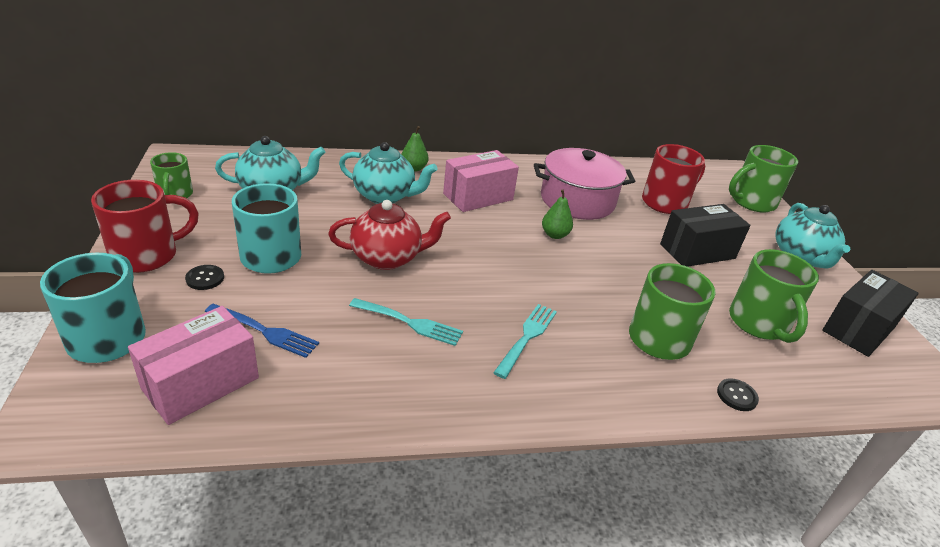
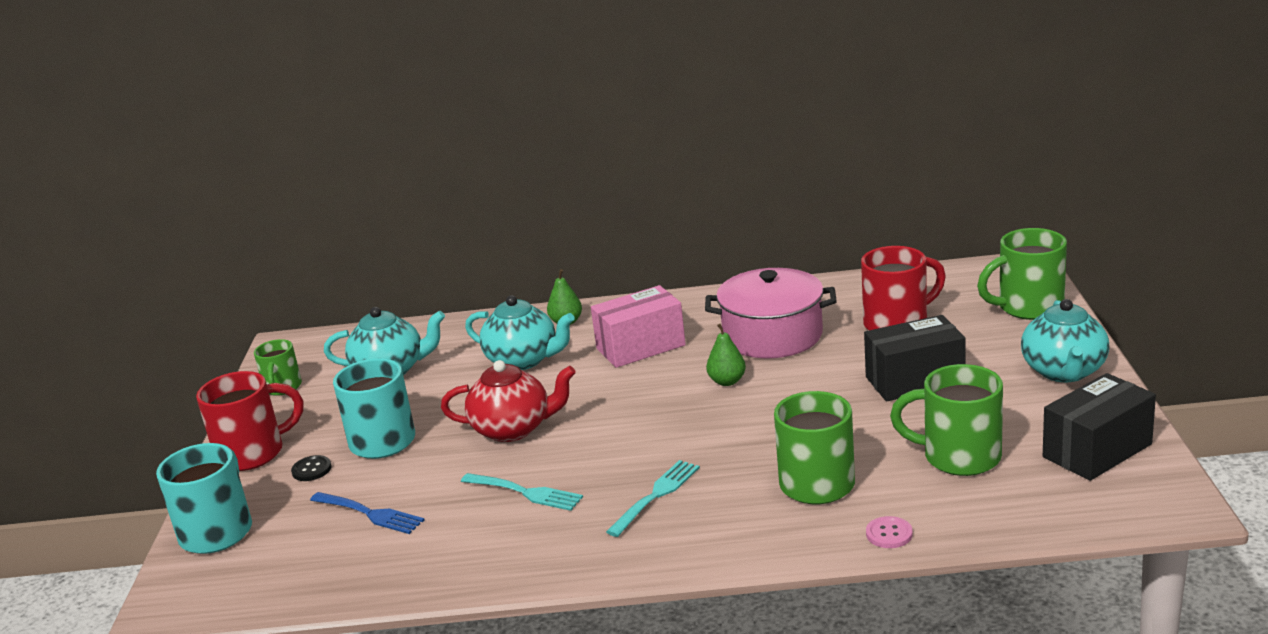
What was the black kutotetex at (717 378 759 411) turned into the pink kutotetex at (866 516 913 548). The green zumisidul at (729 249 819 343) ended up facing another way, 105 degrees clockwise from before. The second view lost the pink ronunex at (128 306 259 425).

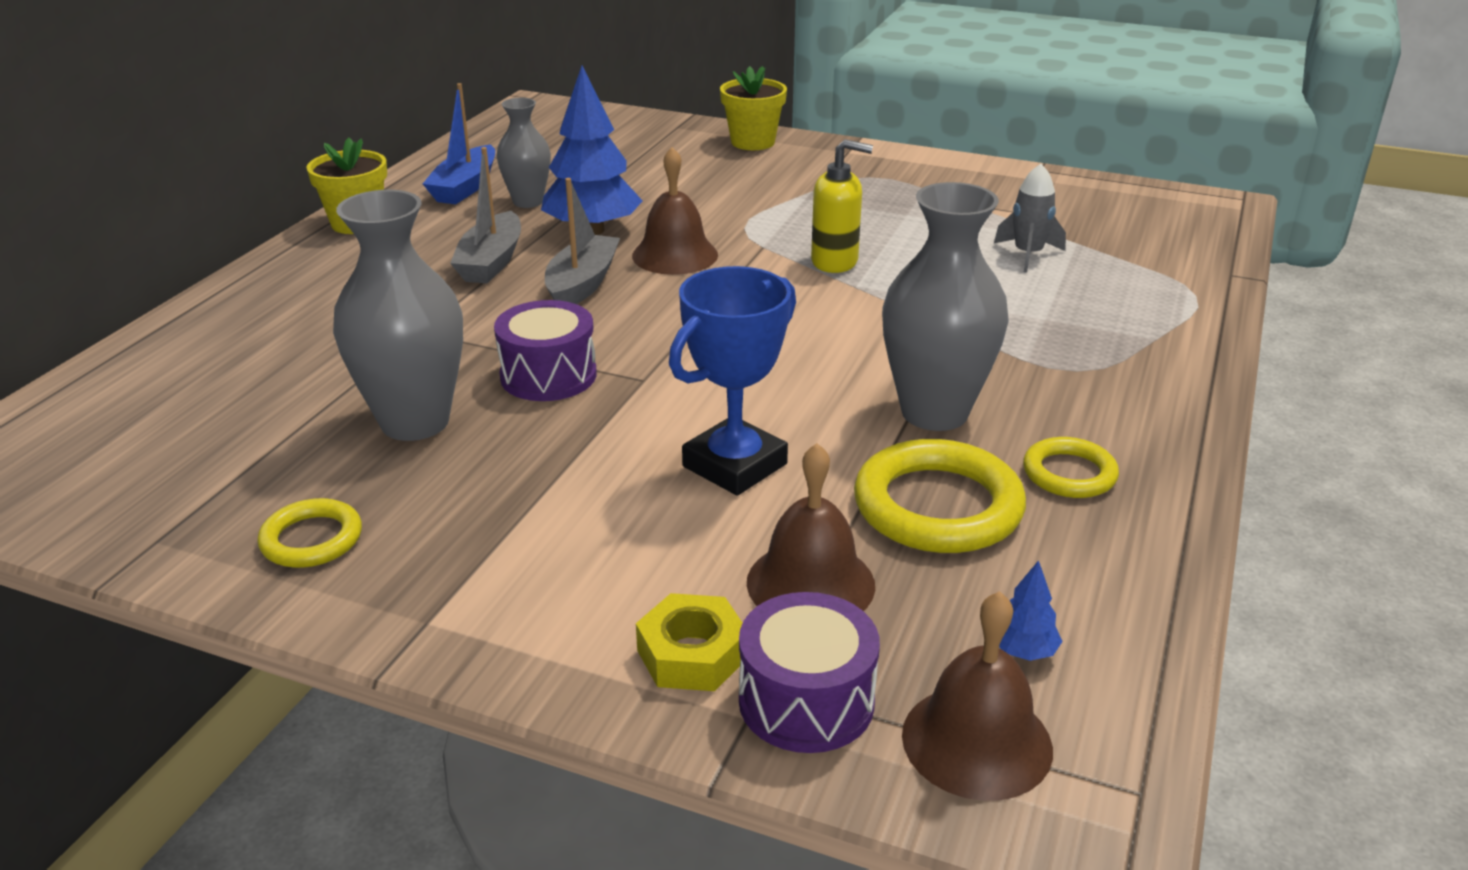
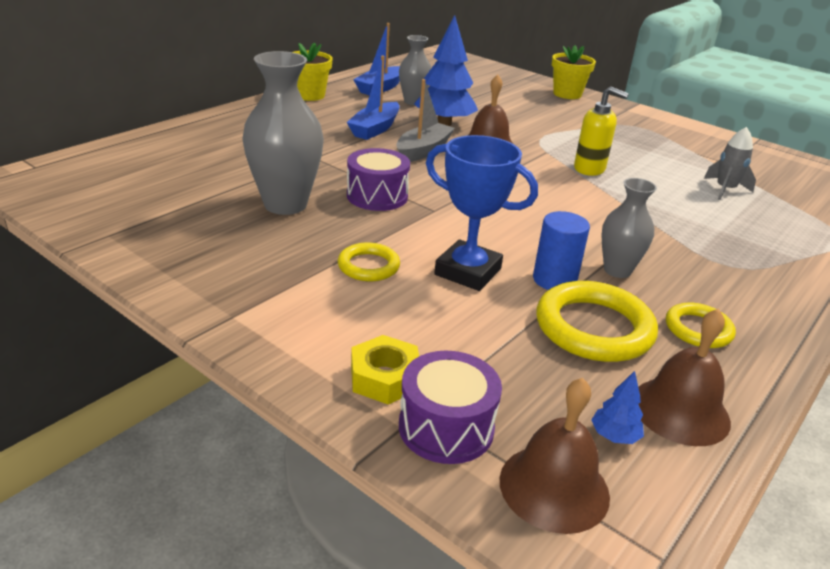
The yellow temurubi ended up elsewhere, having gone from (257 498 362 568) to (338 243 400 281). What was the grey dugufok at (450 147 521 284) turned into the blue dugufok at (347 56 400 140). The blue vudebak at (669 266 796 496) ended up facing another way, 60 degrees clockwise from before. The second view gained the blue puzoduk at (533 211 590 290). The size of the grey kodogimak at (882 182 1009 431) changed by a factor of 0.59. The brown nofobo ended up elsewhere, having gone from (747 443 875 611) to (638 308 731 446).

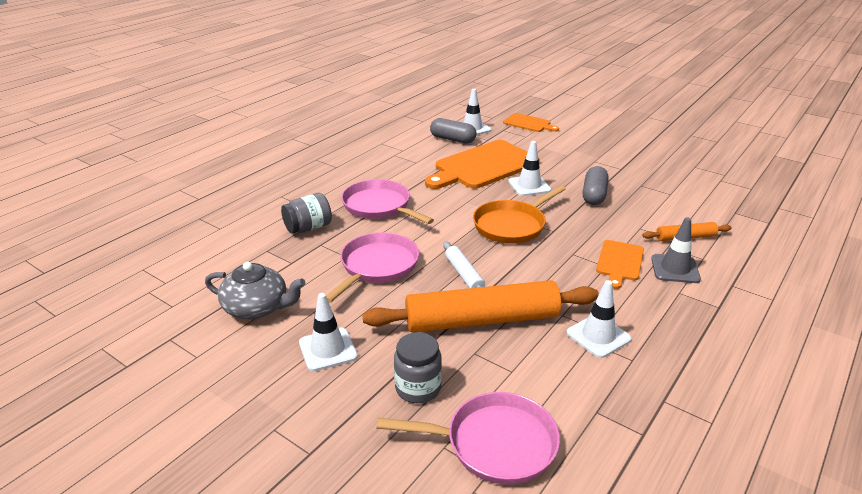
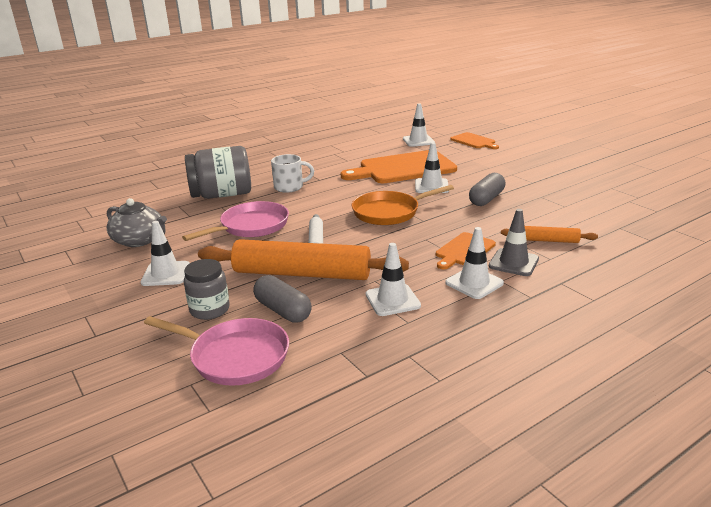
The size of the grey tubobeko at (281 193 332 234) changed by a factor of 1.68. The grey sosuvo ended up elsewhere, having gone from (430 118 477 144) to (253 275 312 323). Where the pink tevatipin stood at (341 179 434 224), the white zumisidul came to stand at (271 154 314 193). The second view gained the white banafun at (445 227 504 299).

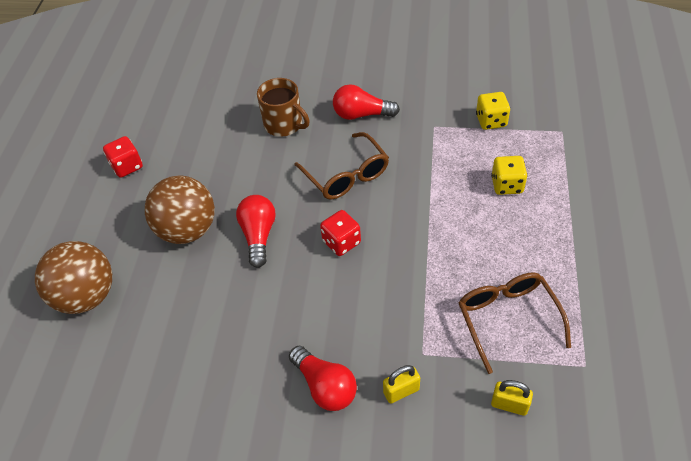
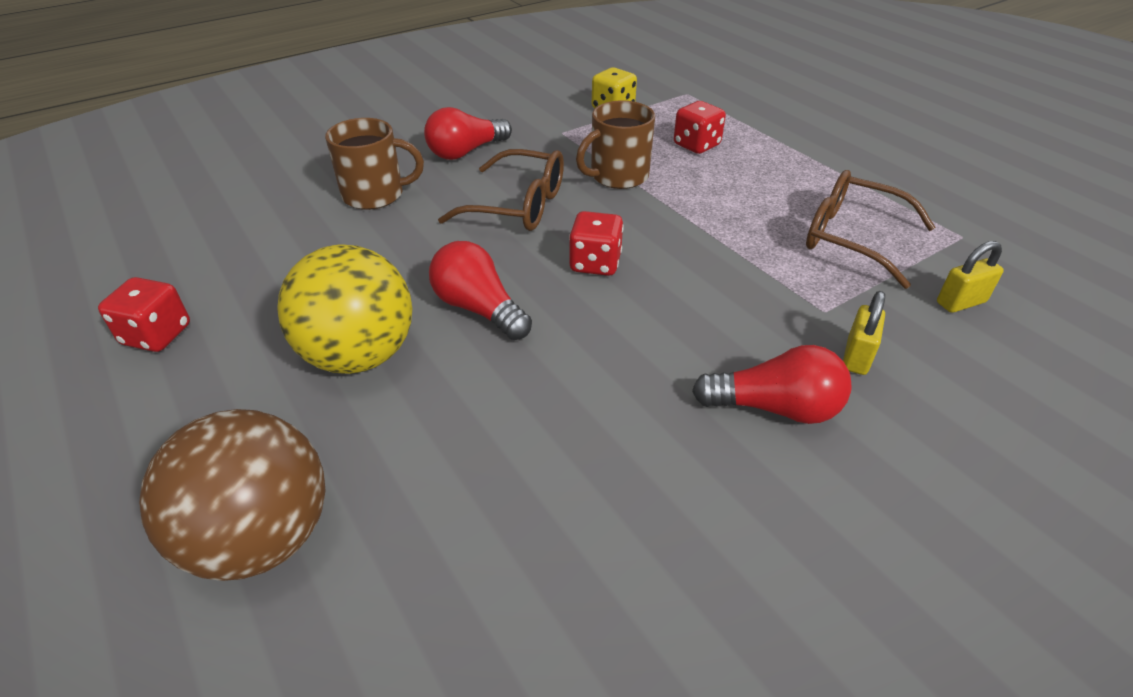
What was the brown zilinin at (145 175 215 244) turned into the yellow zilinin at (277 244 412 374). The second view gained the brown zumisidul at (576 101 655 189). What was the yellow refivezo at (491 156 528 195) turned into the red refivezo at (674 101 726 154).

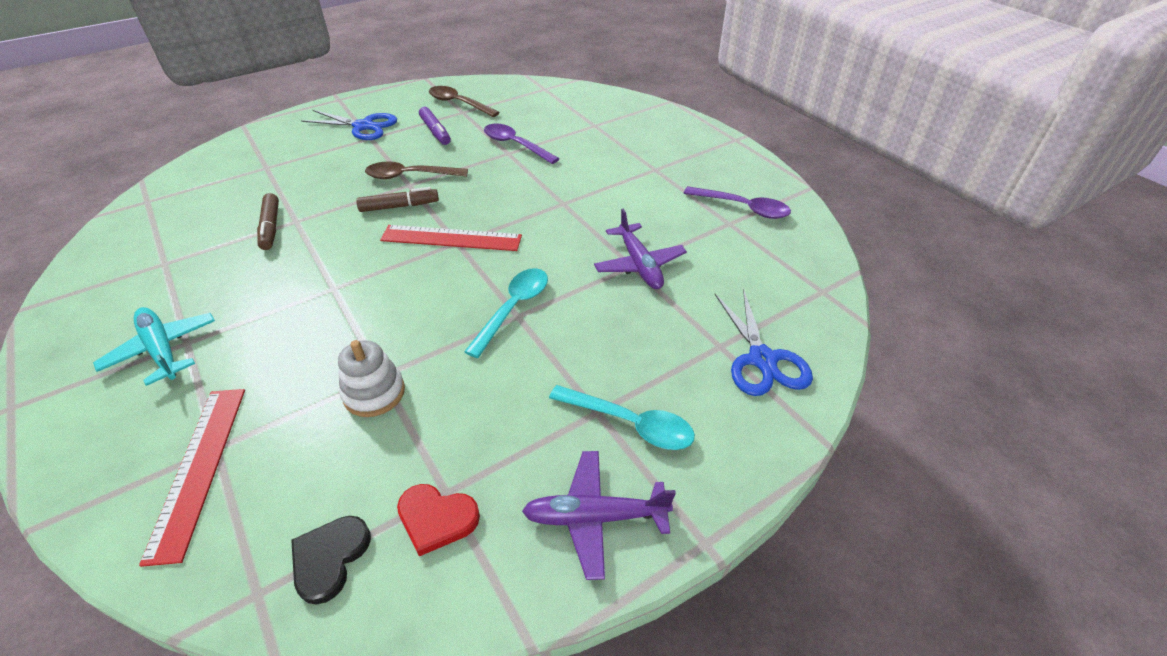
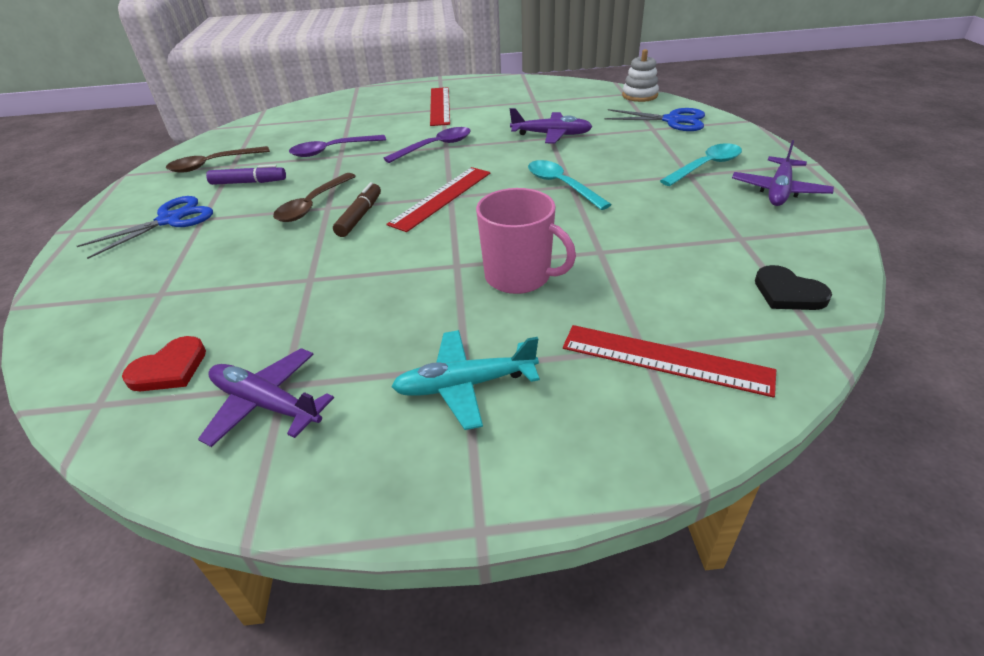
The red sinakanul ended up elsewhere, having gone from (397 484 480 556) to (122 336 206 391). The second view gained the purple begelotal at (198 348 334 447). The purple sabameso ended up elsewhere, having gone from (683 186 791 219) to (384 127 471 163). The second view gained the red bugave at (430 87 450 126). The second view gained the pink zumisidul at (476 188 576 294). The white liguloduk ended up elsewhere, having gone from (338 340 405 417) to (622 49 659 102). The second view lost the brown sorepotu at (257 193 279 250).

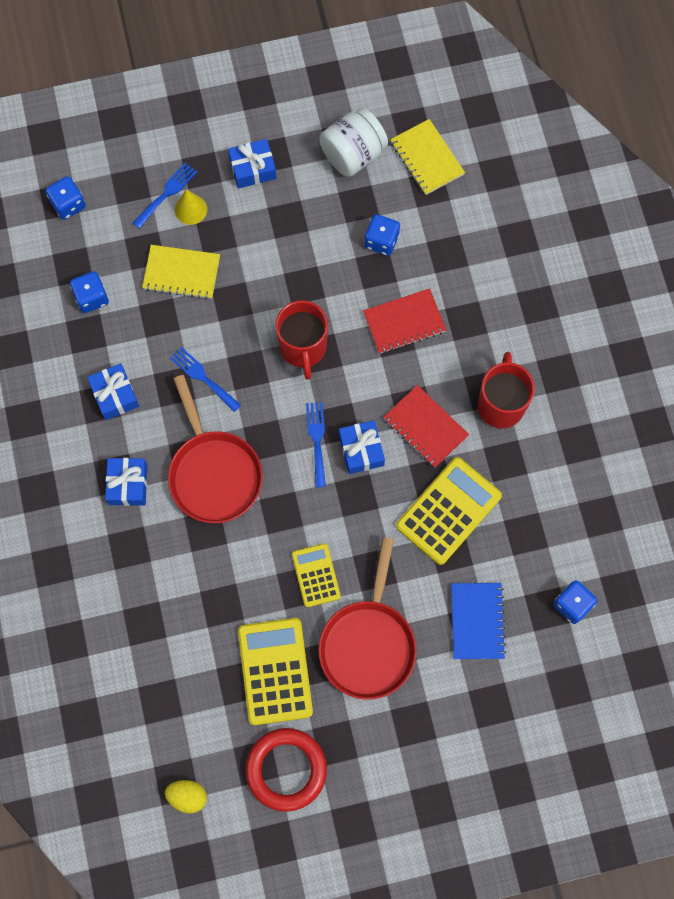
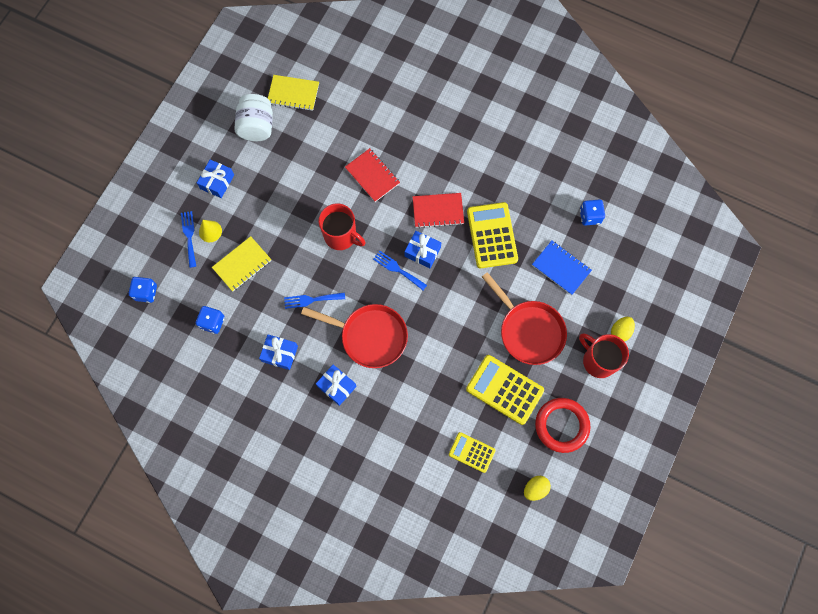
The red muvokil at (363 288 446 354) ended up facing another way, 60 degrees counterclockwise from before. The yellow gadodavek ended up elsewhere, having gone from (292 543 341 607) to (449 432 496 473). The red zumisidul ended up elsewhere, having gone from (478 352 535 428) to (579 333 629 378). The second view gained the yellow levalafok at (611 317 635 342). The second view lost the blue refivezo at (364 214 400 256).

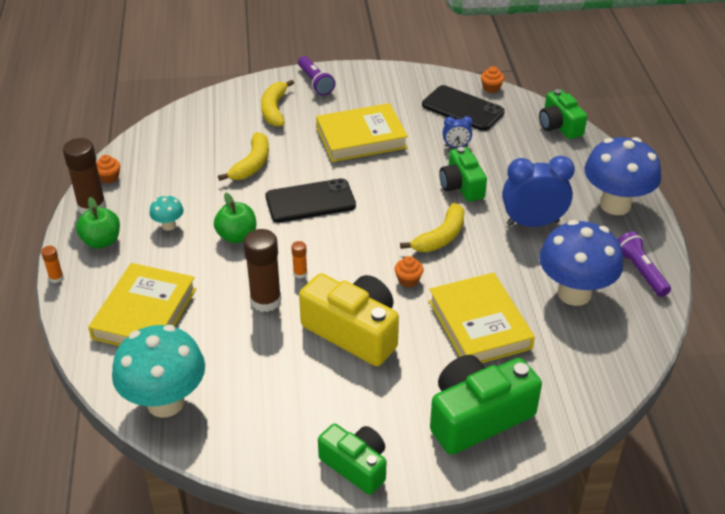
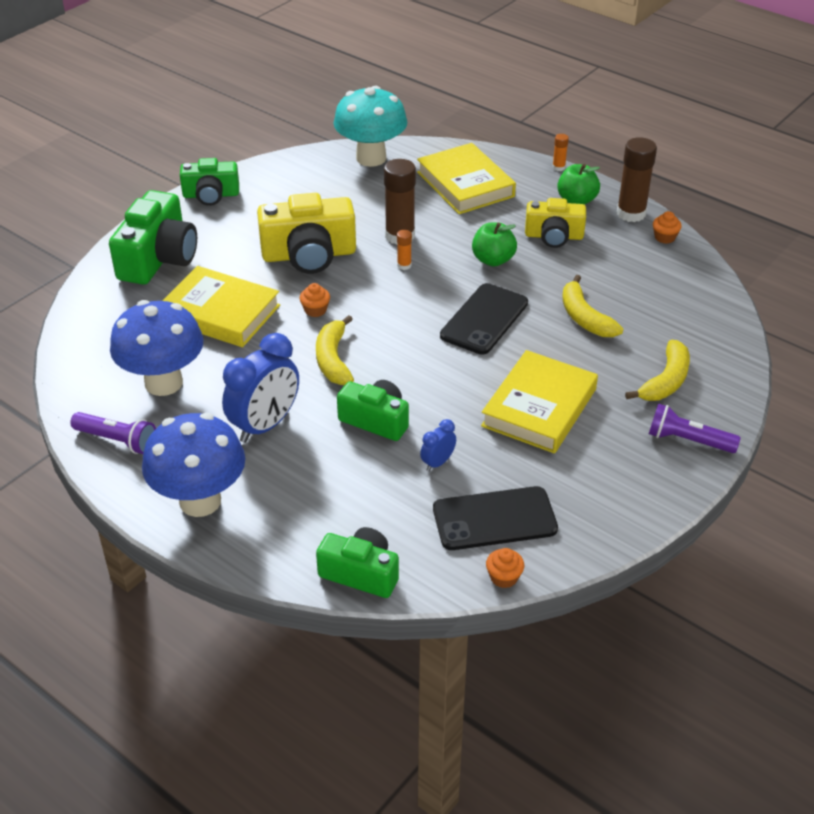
Where the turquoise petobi stood at (149 195 184 231), the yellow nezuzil came to stand at (525 198 586 248). The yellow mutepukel at (261 79 294 127) ended up facing another way, 75 degrees clockwise from before.

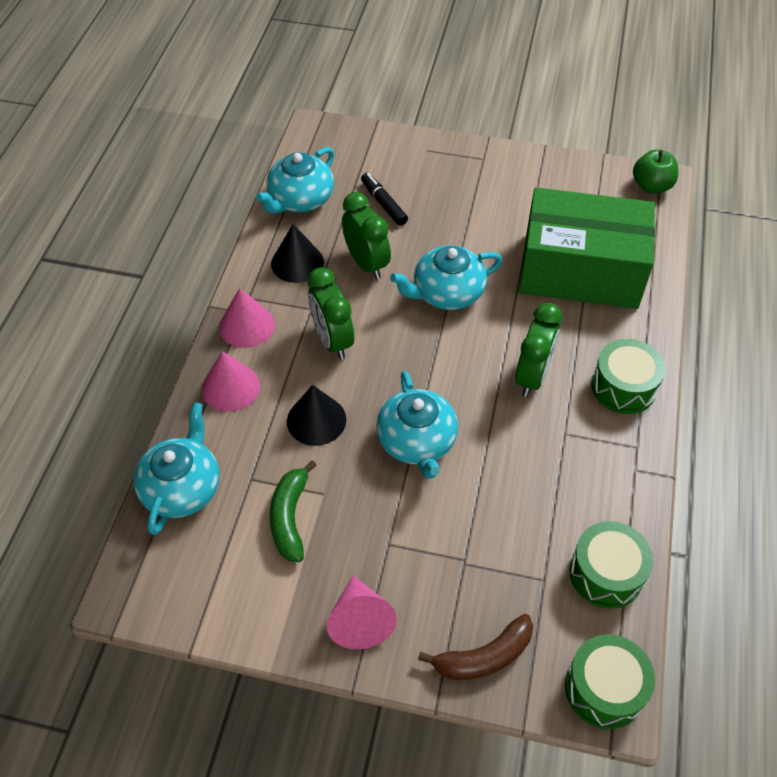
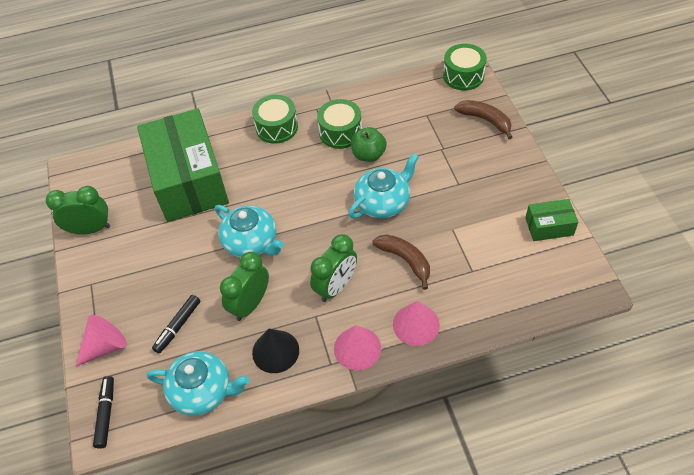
The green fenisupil ended up elsewhere, having gone from (515 303 562 397) to (46 186 110 234). The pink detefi ended up elsewhere, having gone from (327 575 397 649) to (76 315 127 366). The second view gained the black sorepotu at (93 376 114 449). The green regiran ended up elsewhere, having gone from (569 521 653 609) to (317 99 362 149). The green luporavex ended up elsewhere, having gone from (633 149 678 194) to (351 127 387 162). Where the black detefi stood at (287 385 346 446), the brown mutepukel came to stand at (373 234 430 290). The second view gained the green ronunex at (525 199 578 241). The second view lost the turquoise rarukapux at (134 402 220 535). The second view lost the green mutepukel at (270 460 317 562).

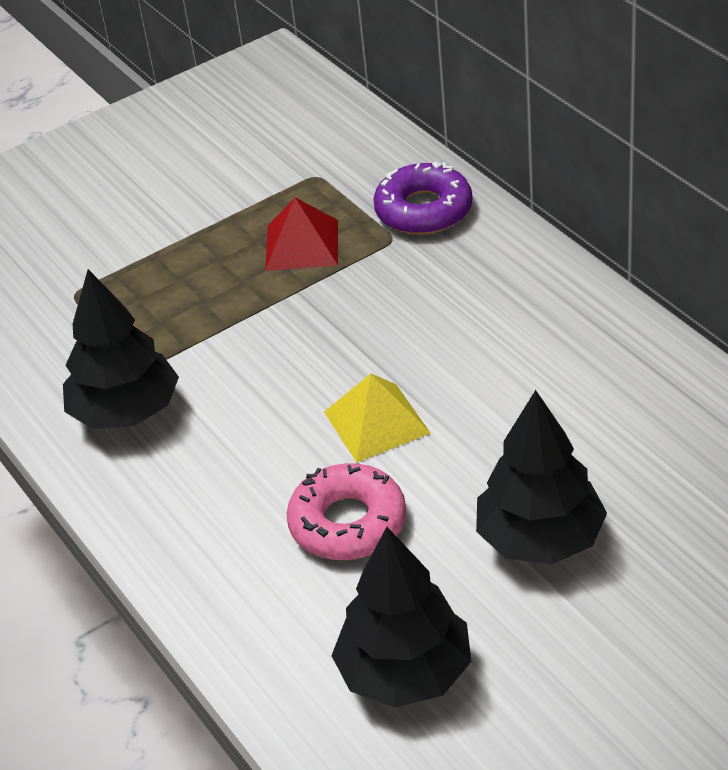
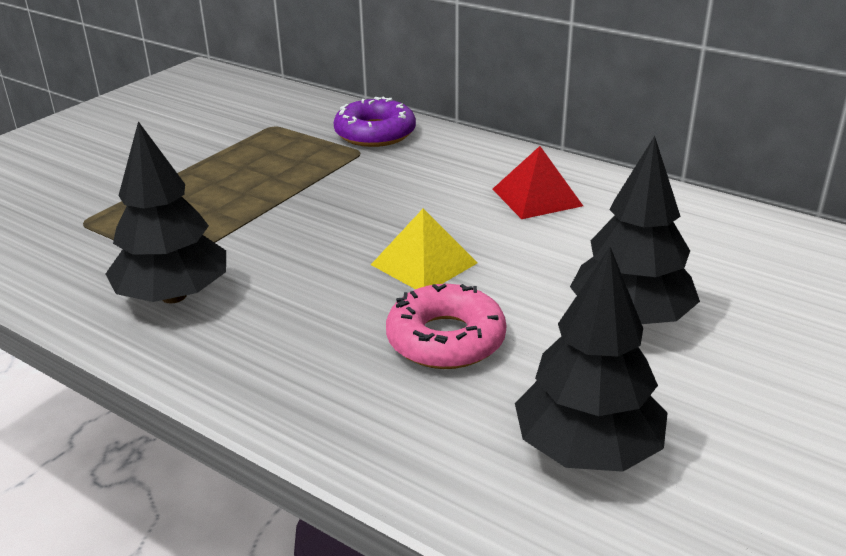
The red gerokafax ended up elsewhere, having gone from (265 198 338 271) to (492 146 583 219).

